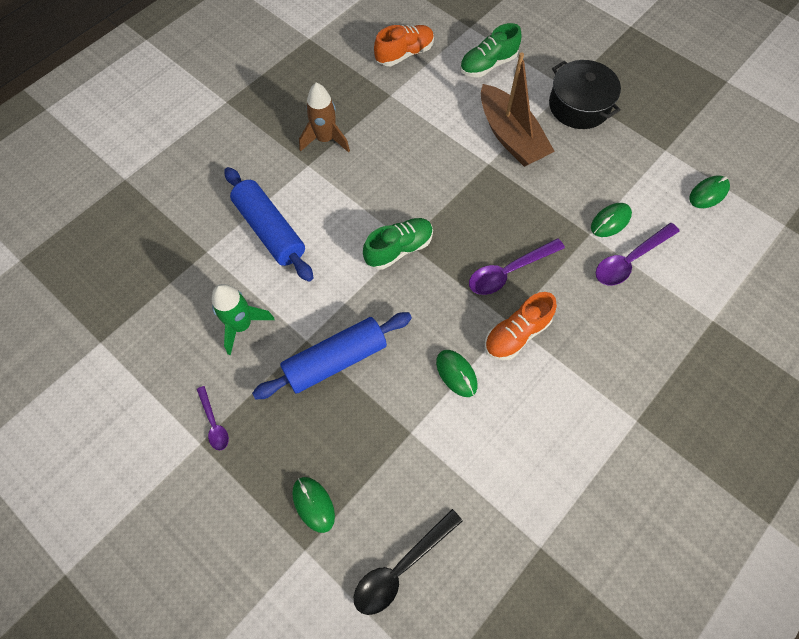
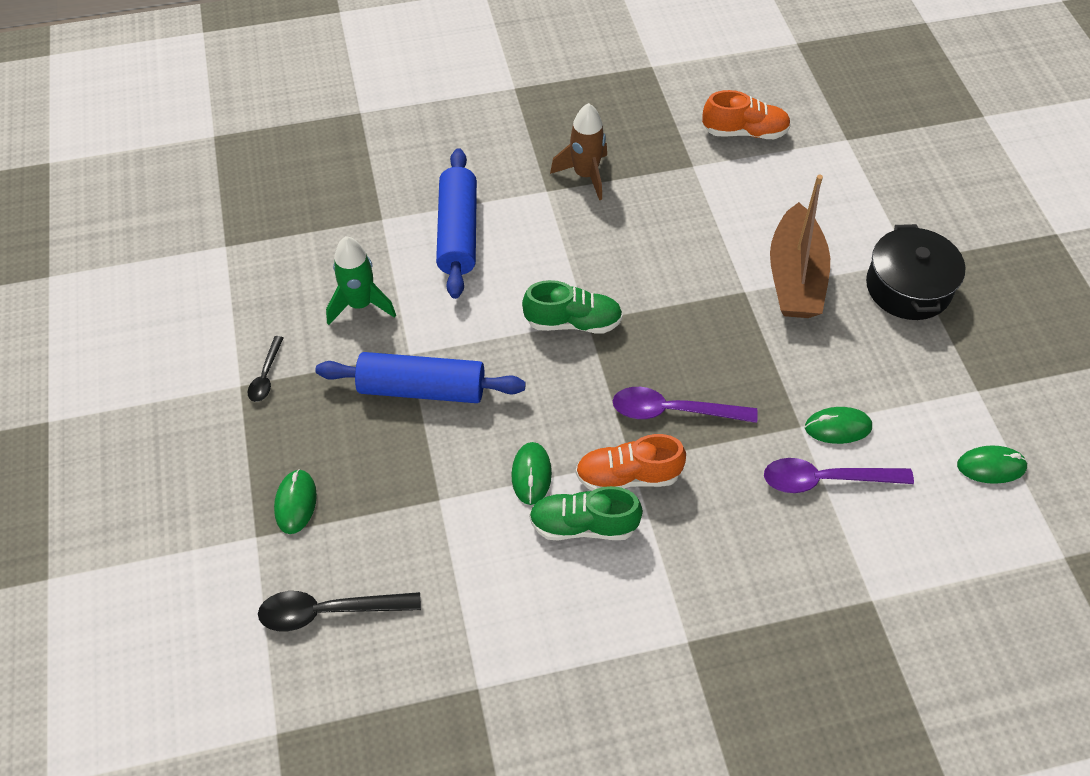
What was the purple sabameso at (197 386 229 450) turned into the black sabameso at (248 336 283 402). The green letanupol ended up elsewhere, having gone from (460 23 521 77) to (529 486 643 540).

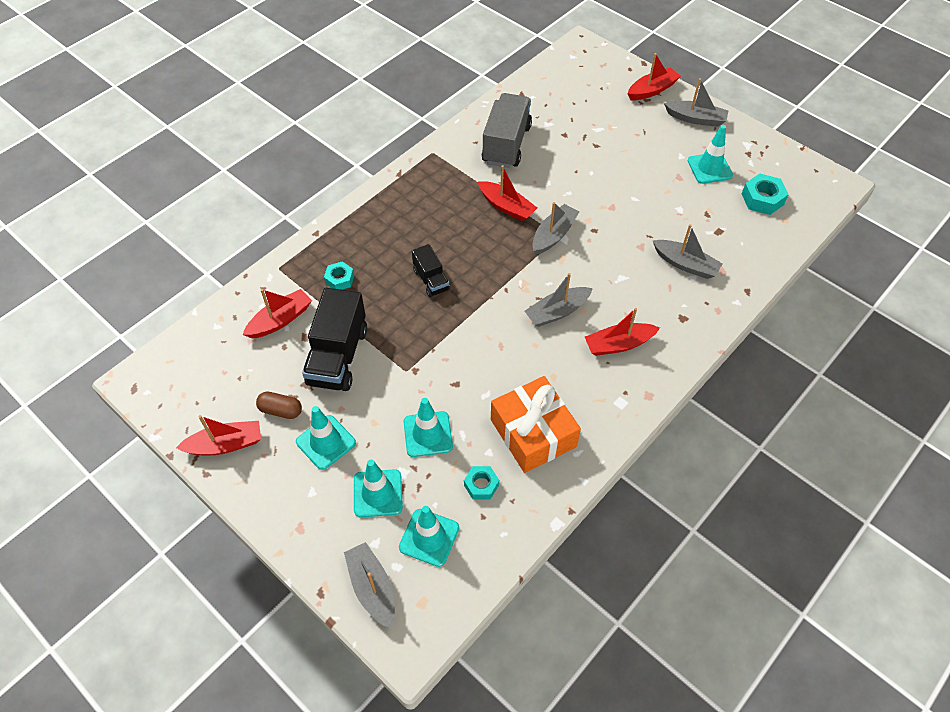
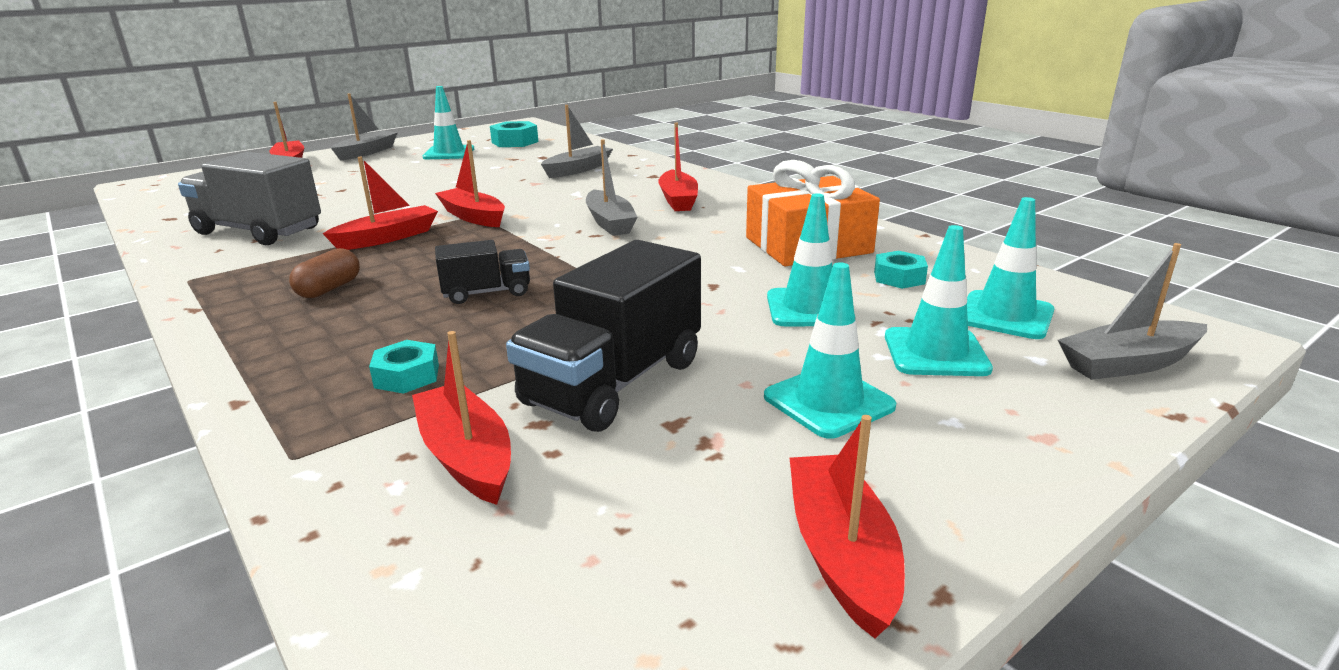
The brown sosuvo ended up elsewhere, having gone from (256 391 302 419) to (289 248 360 298). What was the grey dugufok at (533 202 580 255) turned into the red dugufok at (435 140 505 227). The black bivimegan at (302 288 367 391) ended up facing another way, 105 degrees clockwise from before.

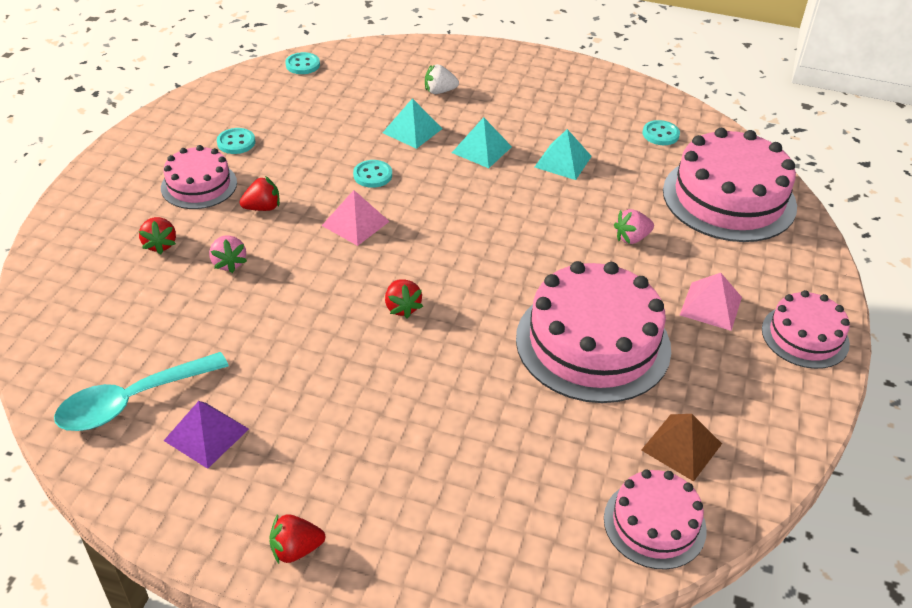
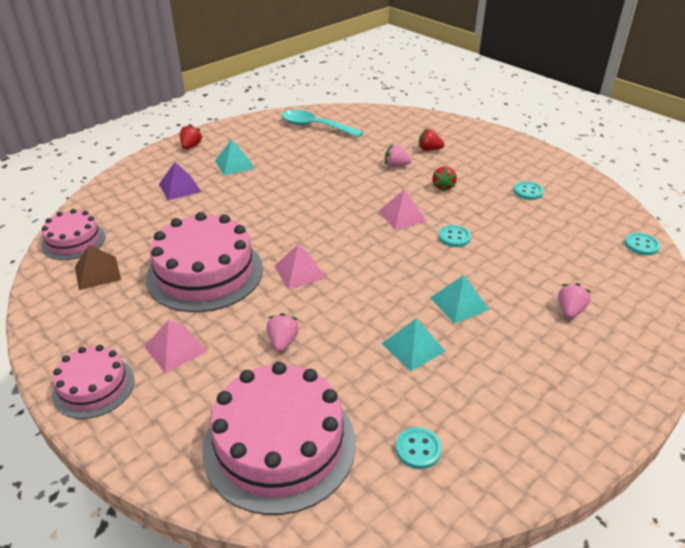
The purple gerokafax ended up elsewhere, having gone from (164 401 249 469) to (159 162 201 200). The turquoise gerokafax ended up elsewhere, having gone from (383 98 442 149) to (215 139 255 175). The second view gained the pink gerokafax at (275 244 326 290). The turquoise sabameso at (54 352 229 431) ended up facing another way, 60 degrees counterclockwise from before. What was the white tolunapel at (425 64 459 94) turned into the pink tolunapel at (558 283 591 319). The second view lost the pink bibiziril at (161 145 237 209). The second view lost the red tolunapel at (385 279 423 319).

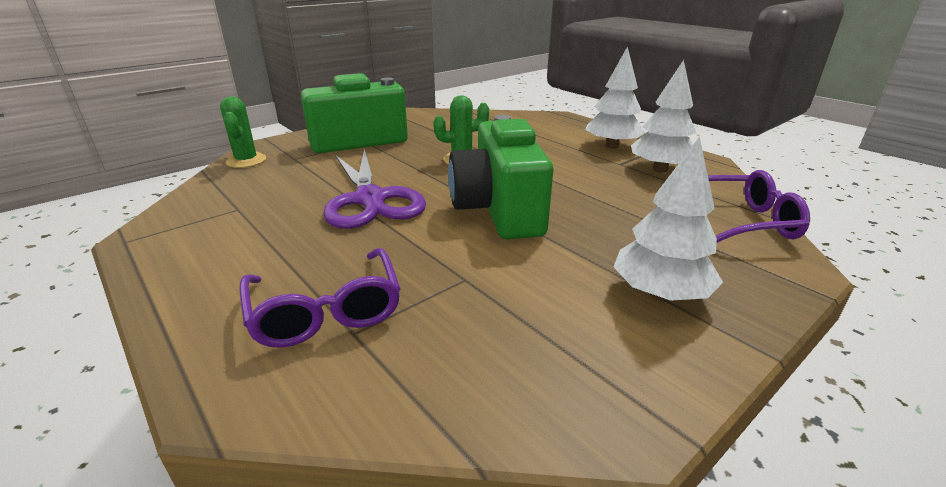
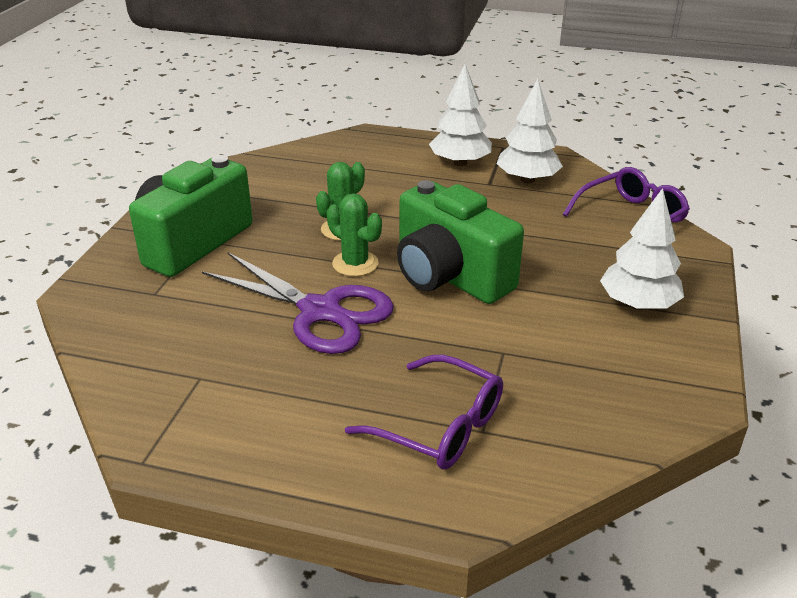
The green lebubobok ended up elsewhere, having gone from (220 96 266 168) to (327 193 382 276).

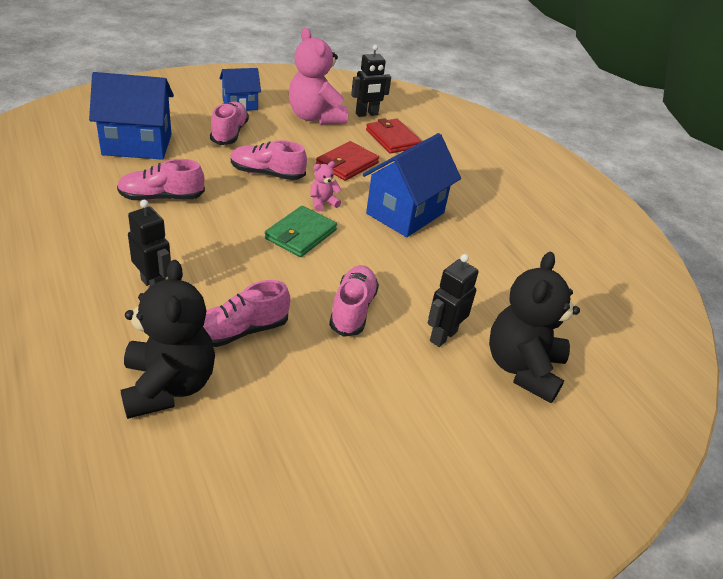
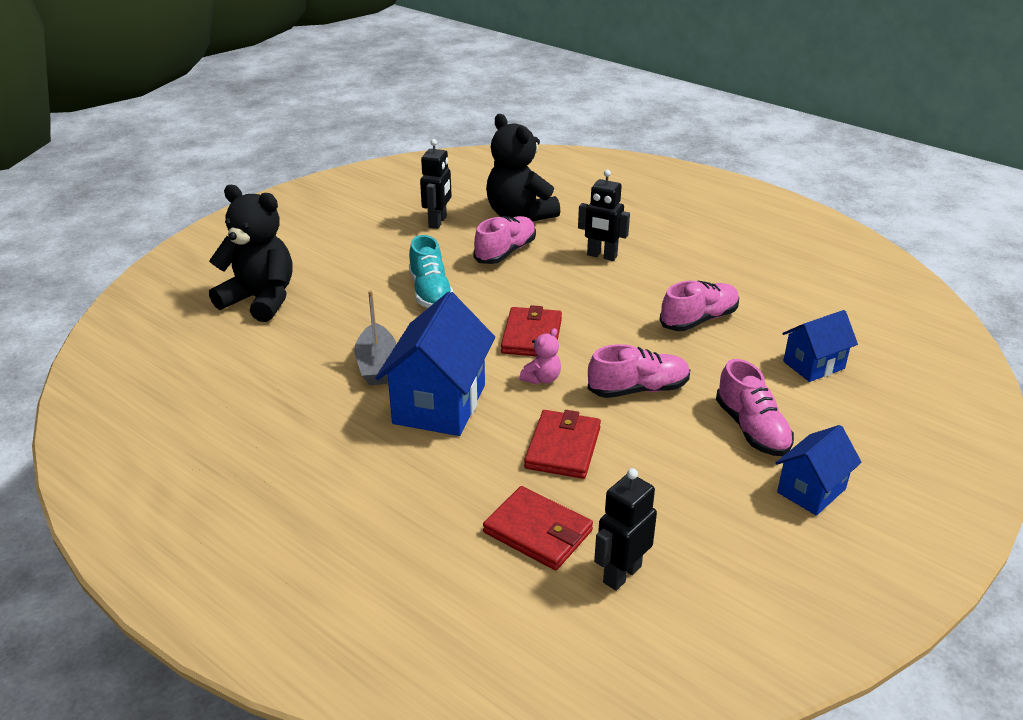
The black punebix at (489 252 580 403) ended up facing another way, 60 degrees counterclockwise from before. The second view gained the grey dugufok at (354 290 396 385). What was the pink letanupol at (329 265 379 337) turned into the turquoise letanupol at (409 235 454 308). The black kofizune ended up elsewhere, having gone from (427 254 479 347) to (420 139 452 229). What was the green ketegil at (264 206 337 257) turned into the red ketegil at (501 305 562 356). The size of the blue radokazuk at (89 72 174 160) changed by a factor of 0.58. The second view lost the pink punebix at (289 28 348 125).

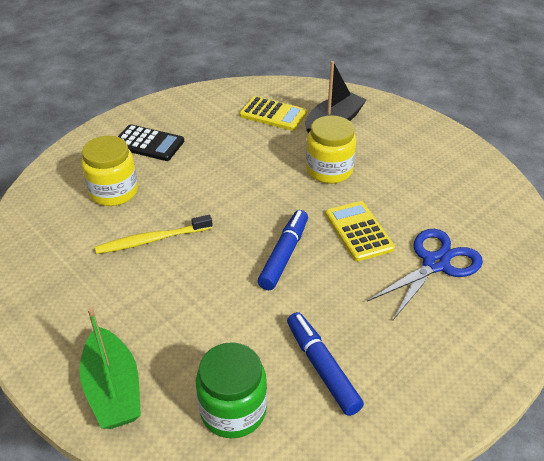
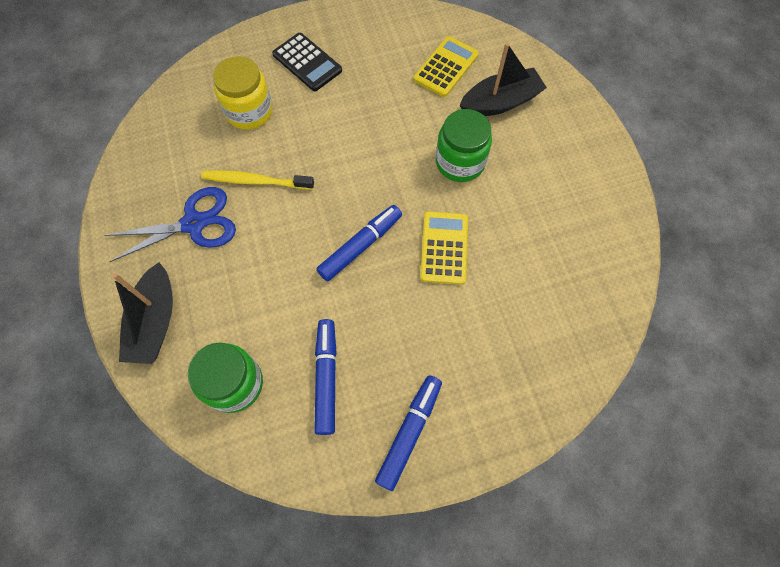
The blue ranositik ended up elsewhere, having gone from (367 229 483 320) to (104 187 236 262). What was the green dugufok at (79 307 141 429) turned into the black dugufok at (112 262 173 364). The second view gained the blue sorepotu at (375 375 442 491). The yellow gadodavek at (239 96 307 131) ended up facing another way, 105 degrees counterclockwise from before. What was the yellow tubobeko at (306 115 356 184) turned into the green tubobeko at (436 109 492 182).

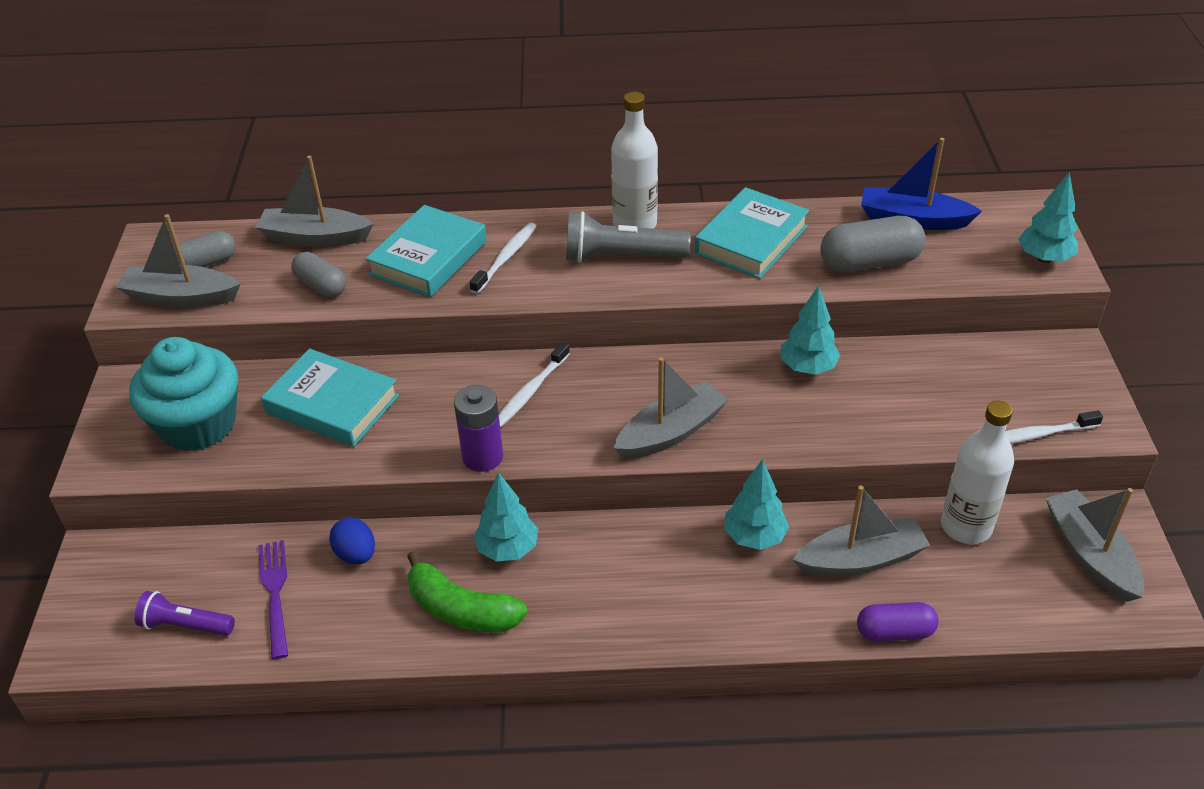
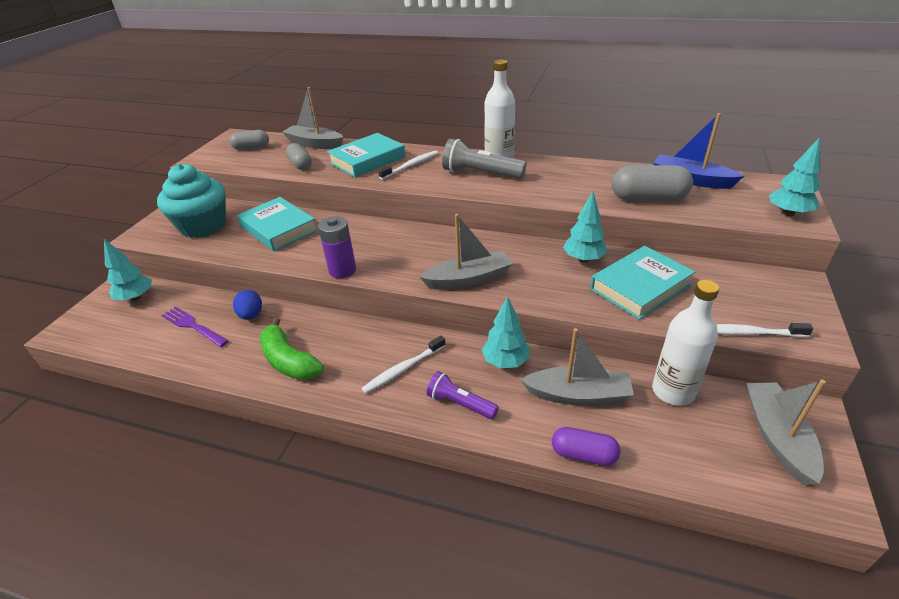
The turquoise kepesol ended up elsewhere, having gone from (474 472 538 562) to (104 239 152 301). The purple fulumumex at (258 540 288 660) ended up facing another way, 60 degrees counterclockwise from before. The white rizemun ended up elsewhere, having gone from (499 342 570 428) to (361 336 446 394). The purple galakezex ended up elsewhere, having gone from (134 591 235 636) to (427 371 499 419). The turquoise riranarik ended up elsewhere, having gone from (695 187 809 279) to (590 246 695 320). The second view lost the grey dugufok at (116 214 240 307).

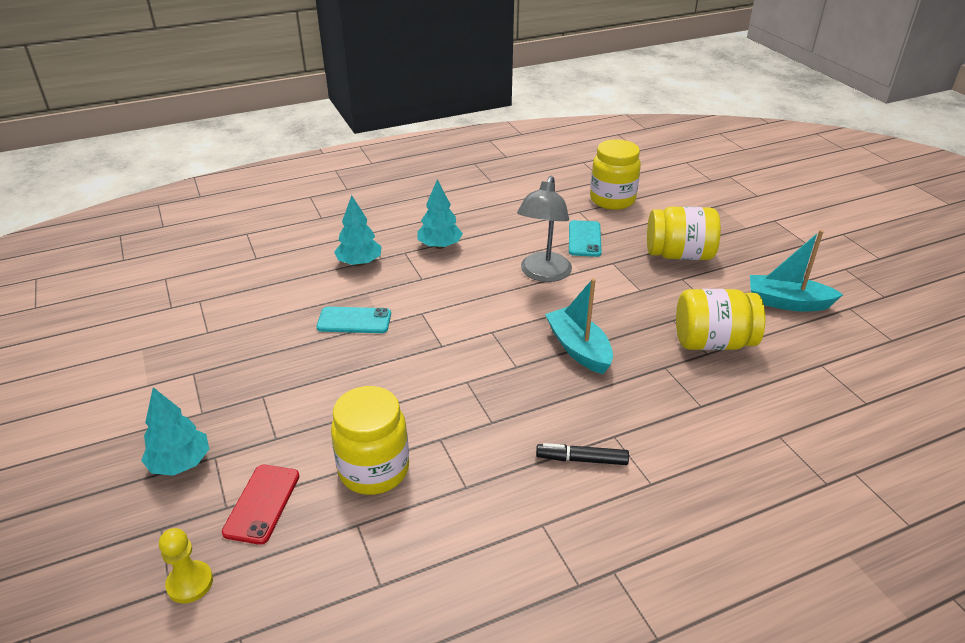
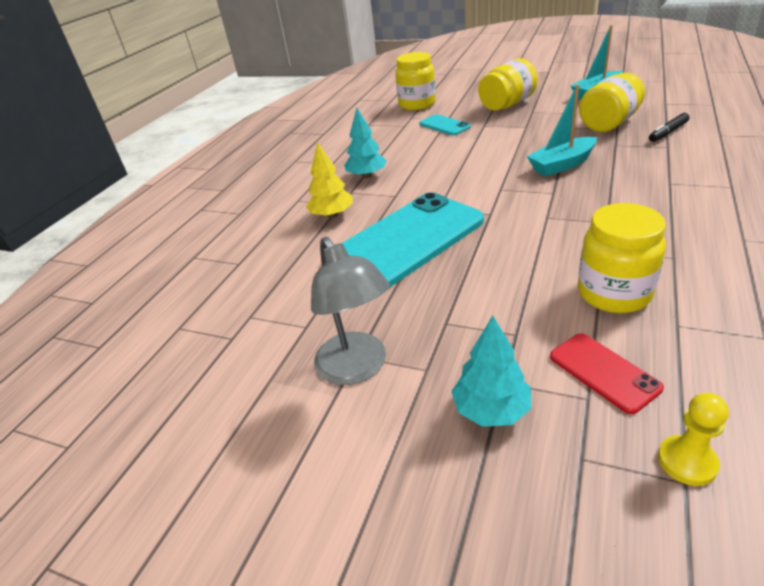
What was the turquoise kepesol at (334 195 382 266) turned into the yellow kepesol at (306 142 353 218). The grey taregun ended up elsewhere, having gone from (517 176 572 282) to (311 237 390 385). The size of the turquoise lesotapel at (317 307 391 333) changed by a factor of 2.25. The turquoise dugufok at (545 278 613 374) ended up facing another way, 45 degrees counterclockwise from before. The black sorepotu ended up elsewhere, having gone from (536 443 629 465) to (649 113 690 142).

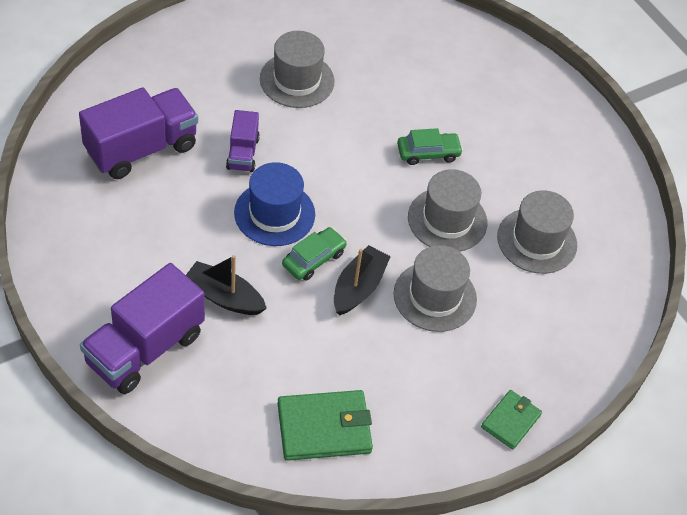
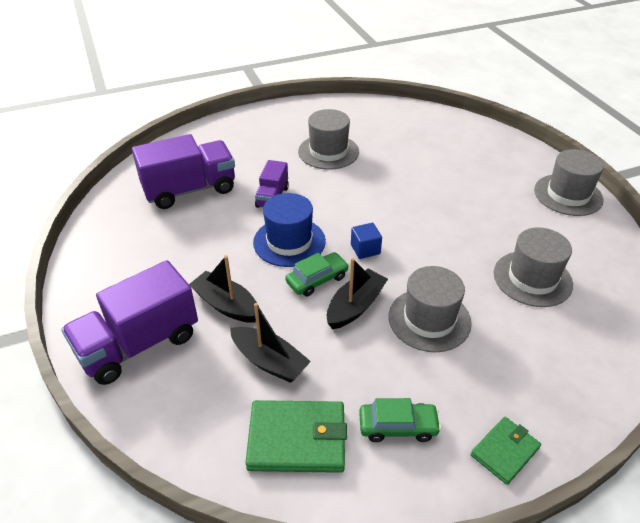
The second view gained the black dugufok at (230 303 311 383). The second view gained the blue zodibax at (351 223 382 259). The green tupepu ended up elsewhere, having gone from (397 128 463 165) to (359 398 441 442). The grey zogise ended up elsewhere, having gone from (408 169 487 252) to (534 149 604 216).

